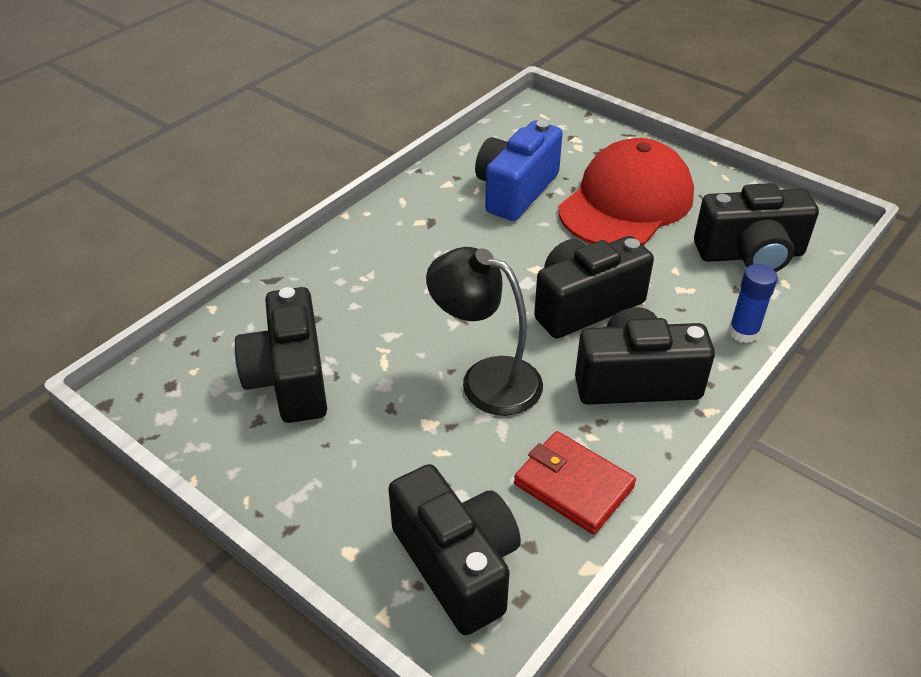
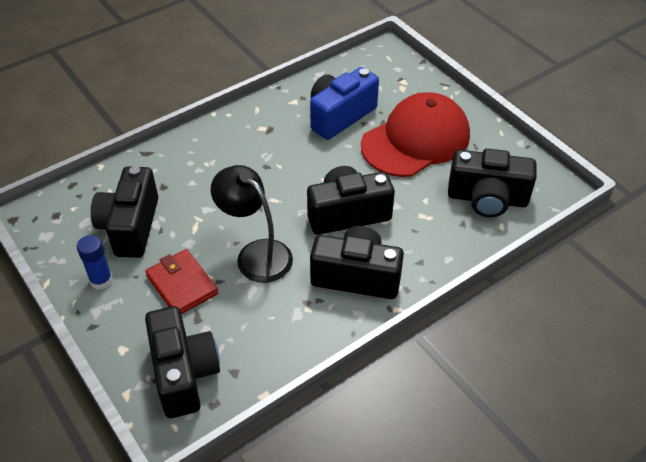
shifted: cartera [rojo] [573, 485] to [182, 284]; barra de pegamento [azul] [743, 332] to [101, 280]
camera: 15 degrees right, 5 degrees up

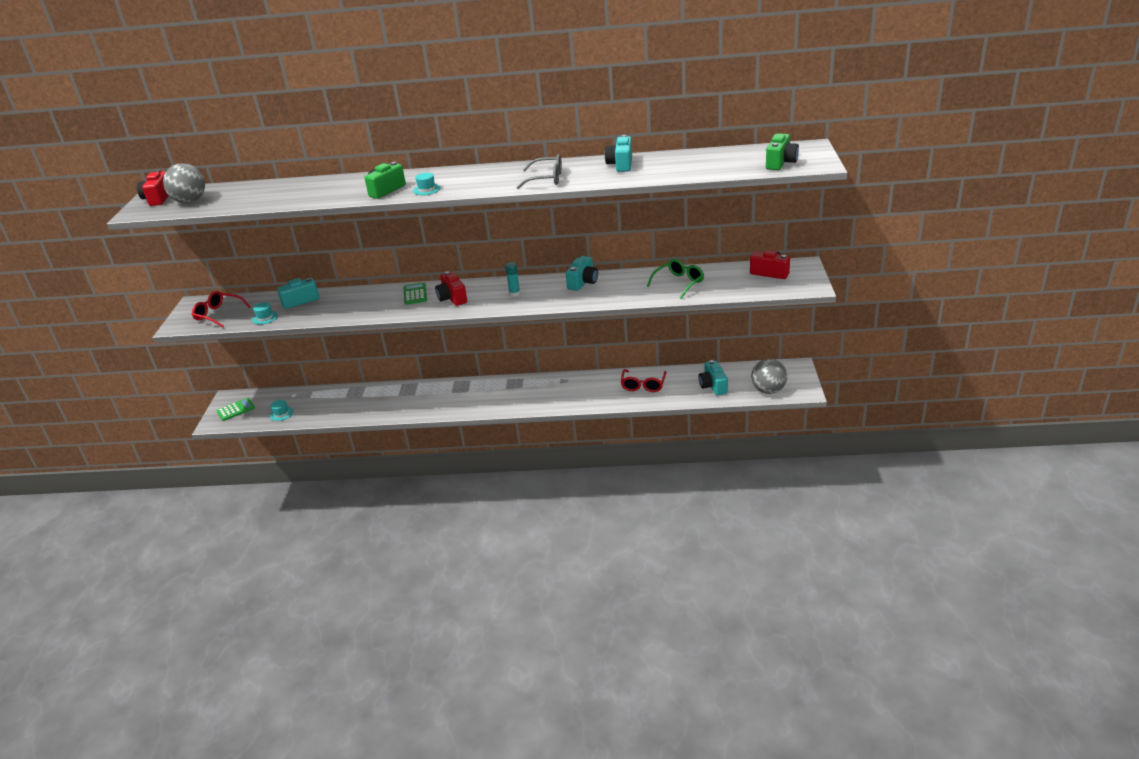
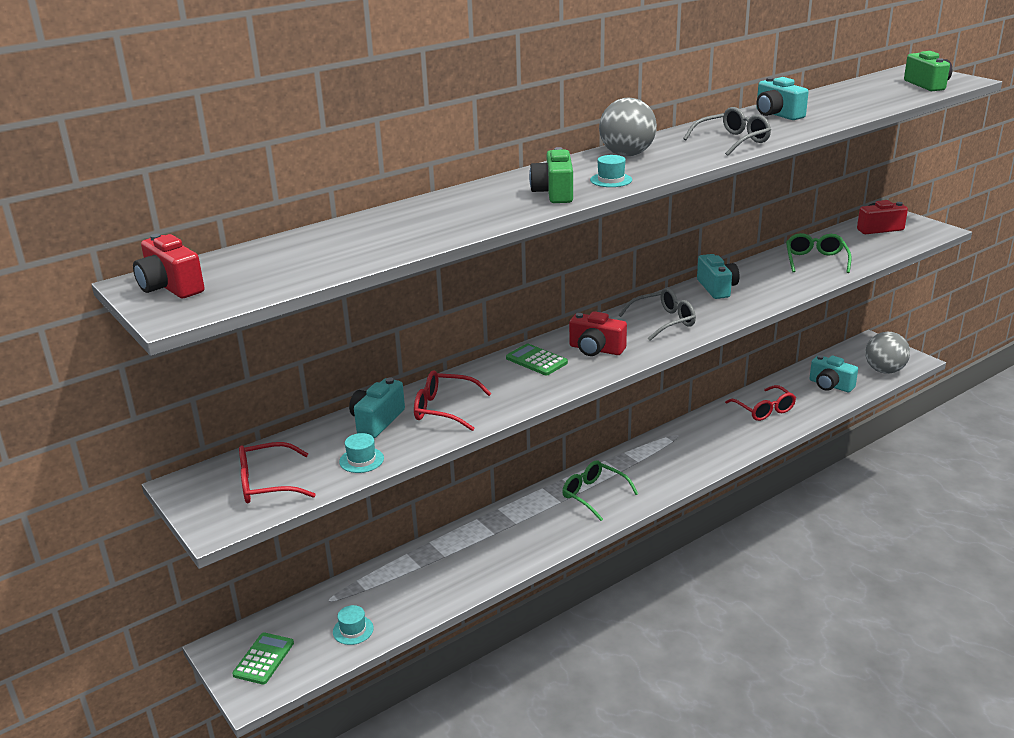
new: gafas [rojo] [444, 409]; gafas [verde] [594, 495]
shifted: pelota [gris] [190, 201] to [627, 155]
swapped: barra de pegamento [turquesa] [514, 294] to gafas [gris] [663, 321]
camera: 40 degrees left, 5 degrees down

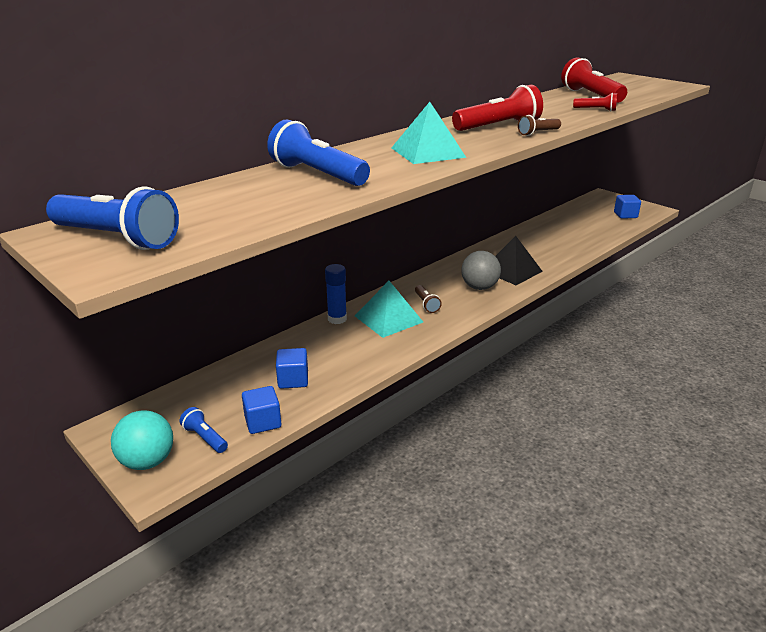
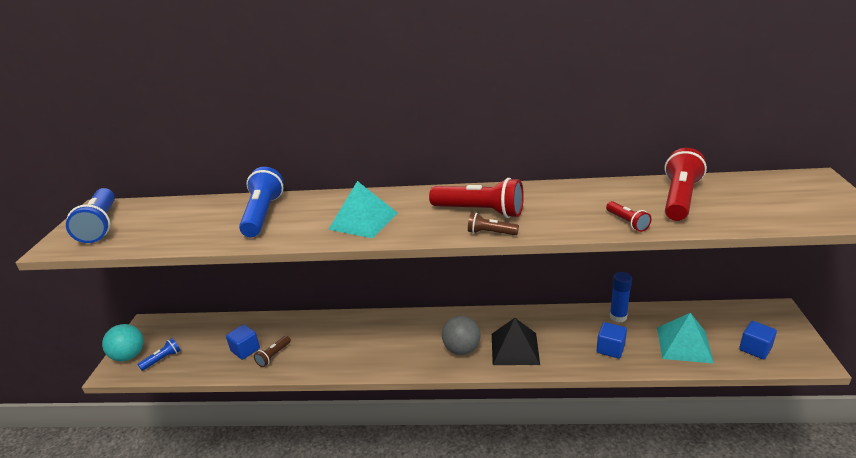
shifted: cubo [azul] [263, 422] to [610, 349]; barra de pegamento [azul] [337, 319] to [618, 317]; pirámide [turquesa] [388, 319] to [684, 344]; lámpara de mano [marrón] [426, 304] to [273, 356]
rotated: lámpara de mano [azul] [205, 438] = [162, 359] 45 degrees clockwise
camera: 50 degrees right, 0 degrees up

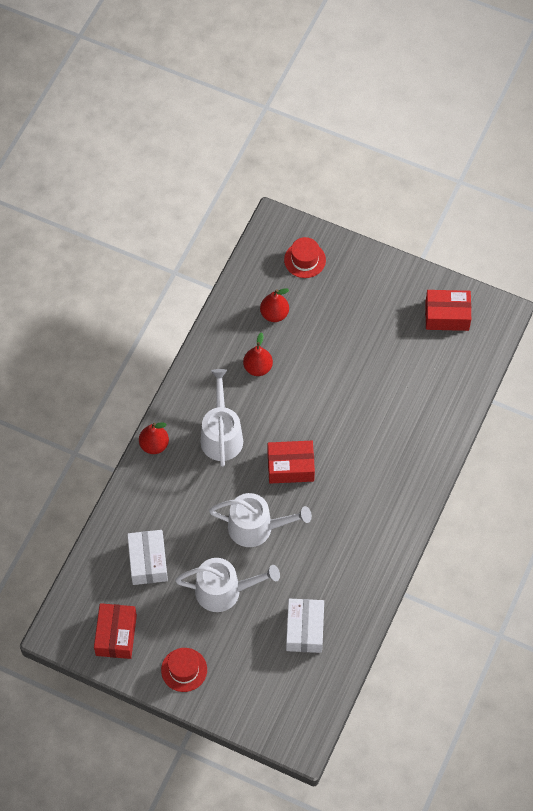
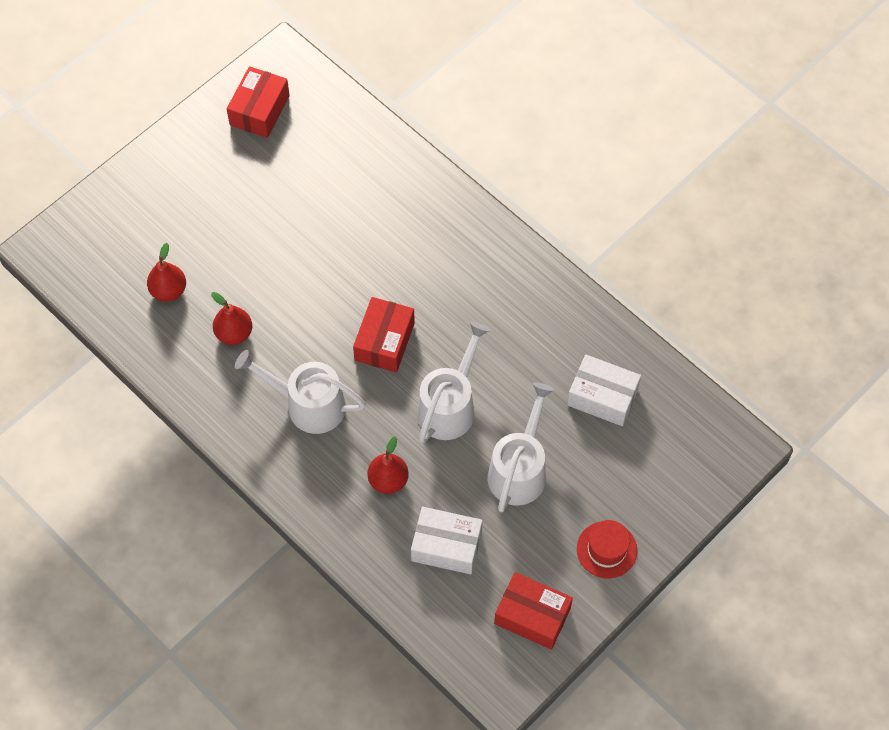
gone: sombrero [rojo] [305, 260]
shifted: pera [rojo] [154, 445] to [388, 480]
camera: 70 degrees left, 0 degrees up

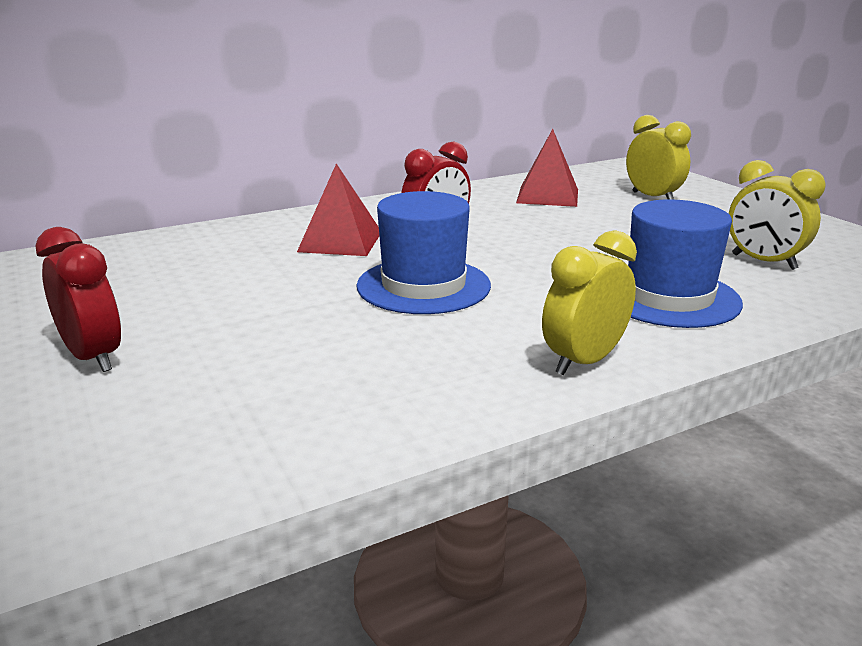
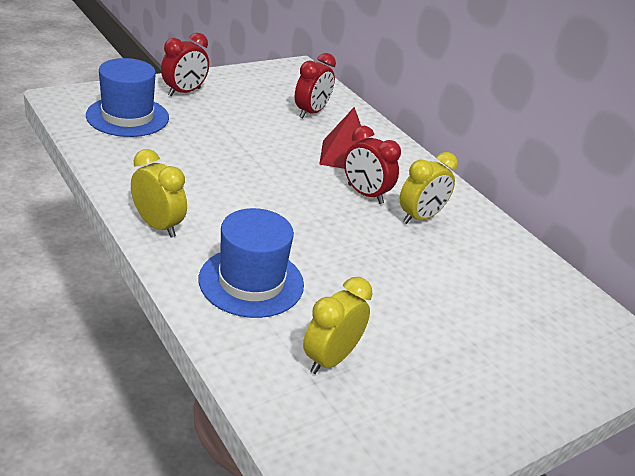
gone: pirámide [rojo] [548, 196]
new: despertador [rojo] [311, 112]
shifted: sombrero [azul] [423, 286] to [127, 116]; despertador [amarillo] [652, 197] to [420, 217]
camera: 80 degrees right, 10 degrees up

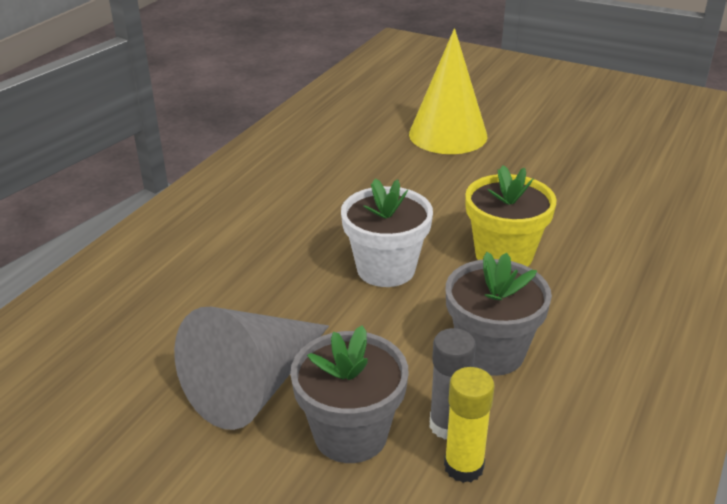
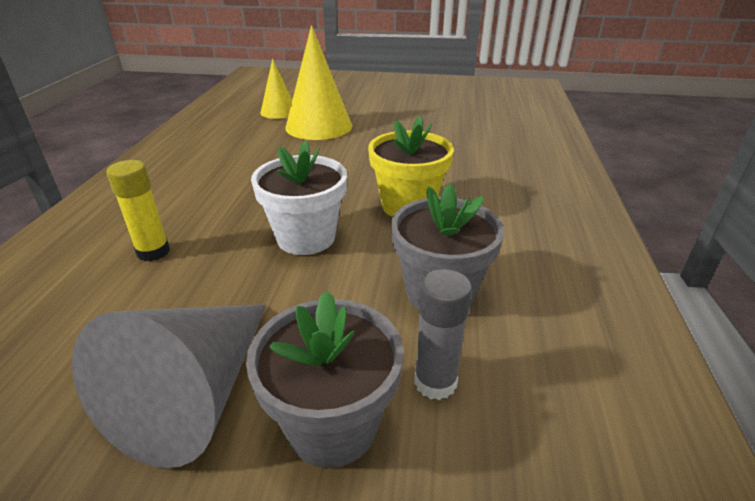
new: cono [amarillo] [279, 112]
shifted: barra de pegamento [amarillo] [463, 466] to [153, 252]
camera: 20 degrees left, 0 degrees up

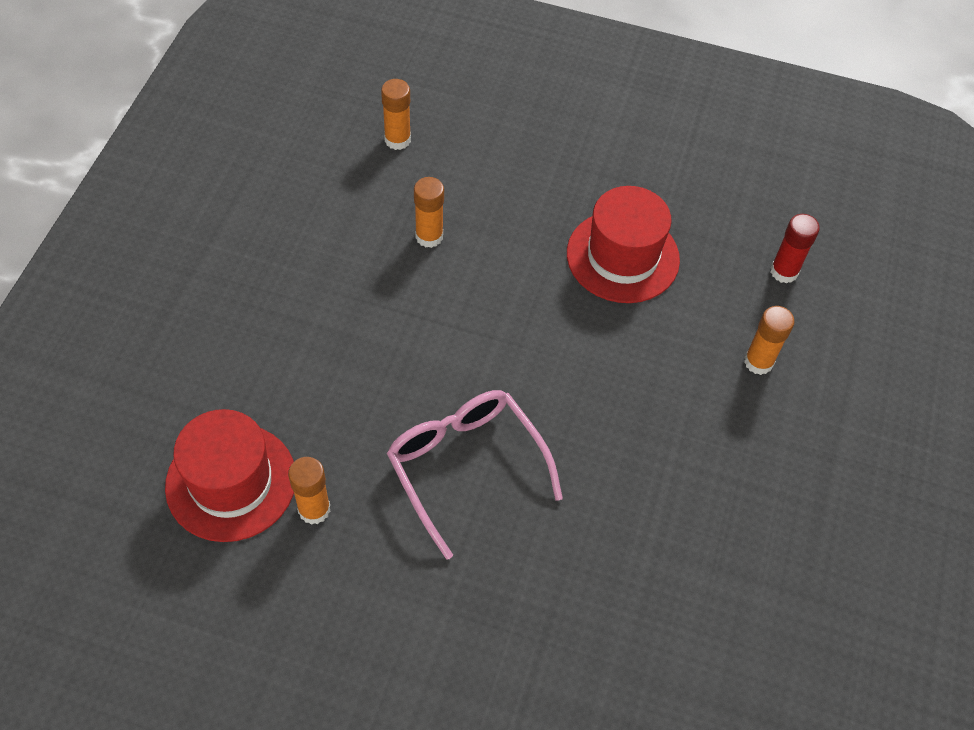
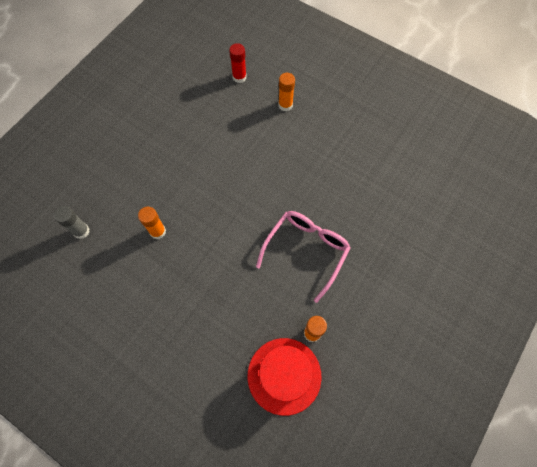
gone: sombrero [rojo] [622, 256]
repainted: barra de pegamento [naranja] [397, 140] to barra de pegamento [gris] [81, 231]
rotated: gafas [rosa] [465, 466] = [306, 251] 135 degrees clockwise
camera: 70 degrees left, 10 degrees up

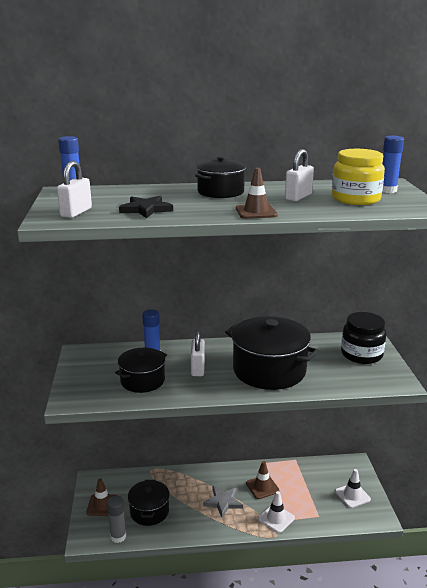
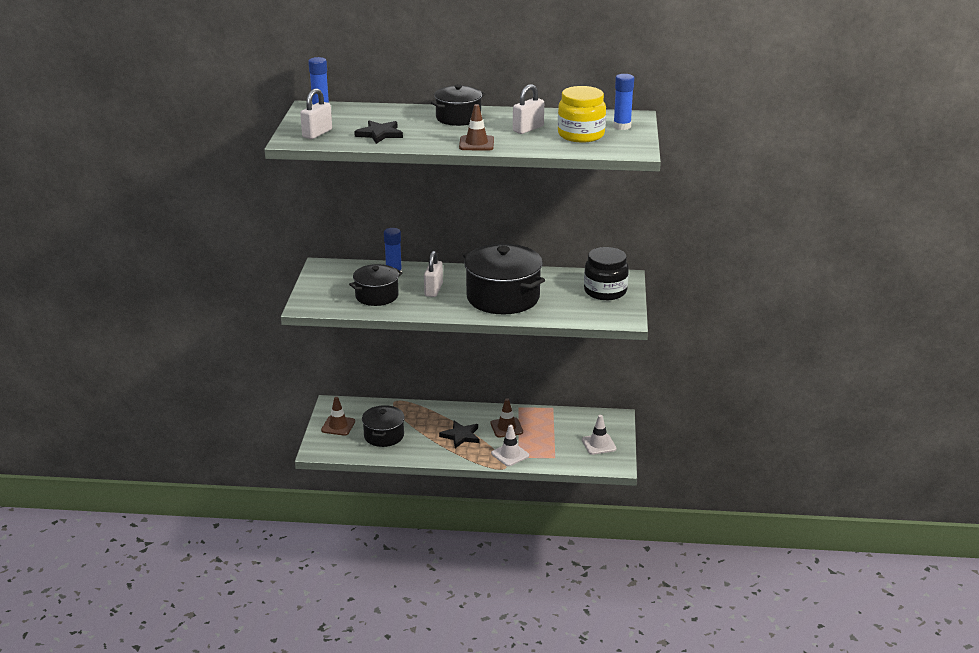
gone: barra de pegamento [gris] [118, 536]
repainted: estrella [gris] [223, 502] to estrella [negro] [461, 436]
camera: 10 degrees right, 5 degrees up

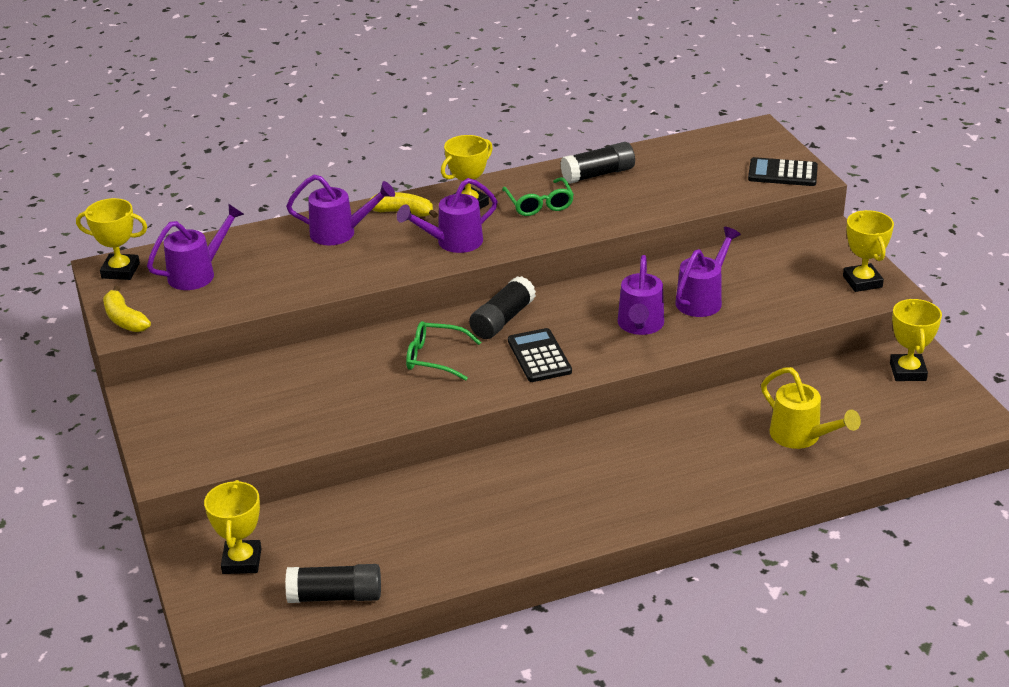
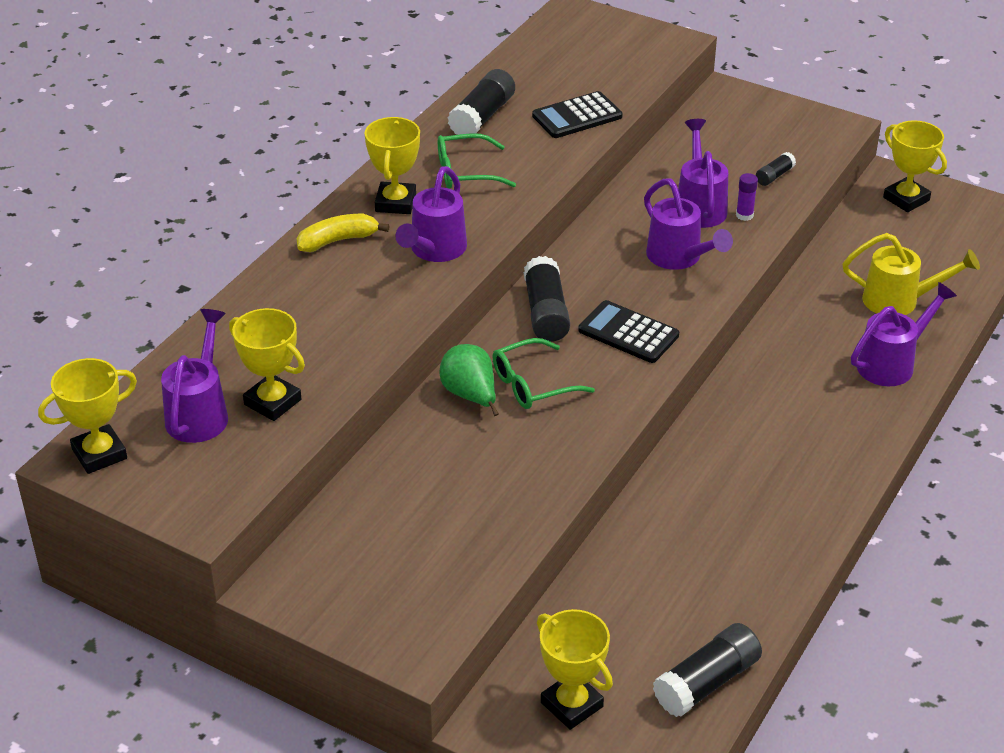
gone: plátano [amarillo] [124, 319]
new: pera [verde] [470, 396]; barra de pegamento [morado] [744, 215]; barra de pegamento [negro] [774, 176]
shifted: regadera [morado] [340, 233] to [891, 363]; calculadora [negro] [782, 173] to [577, 116]; trofeo [amarillo] [862, 282] to [272, 402]
rotated: gafas [verde] [539, 204] = [466, 172] 135 degrees clockwise
camera: 40 degrees left, 5 degrees up

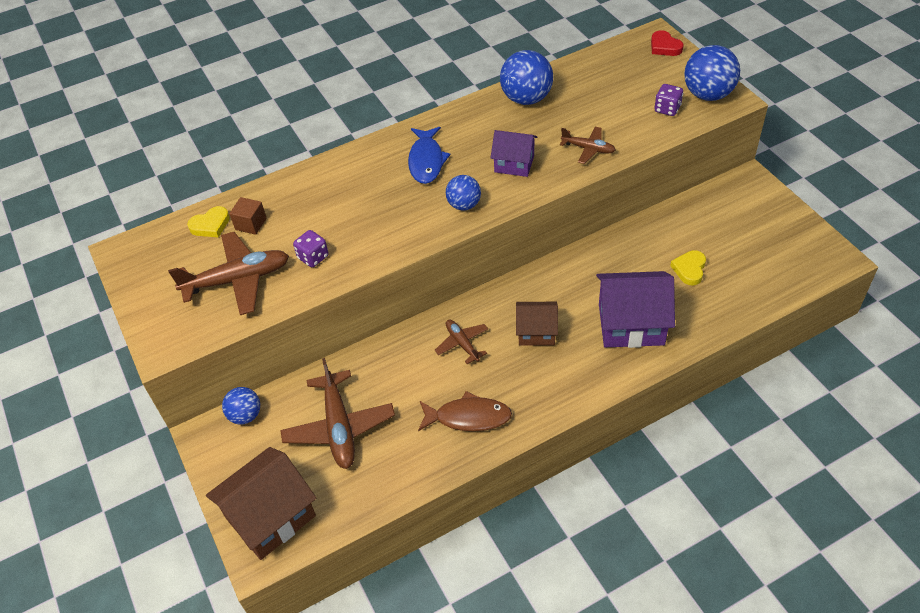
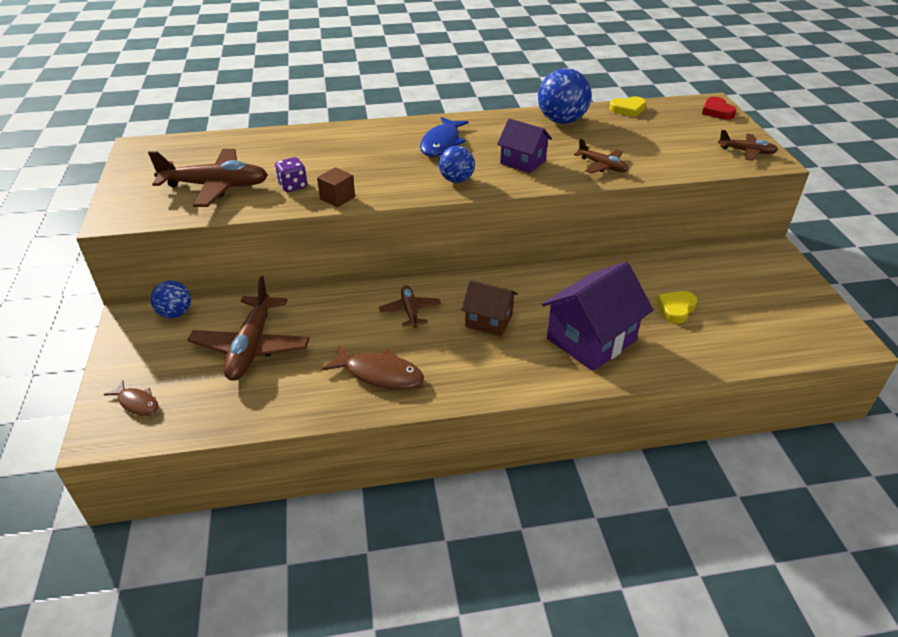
gone: dado [morado] [667, 109]
shifted: corazón [amarillo] [210, 225] to [628, 109]; cubo [marrón] [251, 224] to [337, 198]
swapped: casa [marrón] [270, 516] to pez [marrón] [137, 403]; pelota [azul] [708, 94] to avión [marrón] [746, 152]
rotated: casa [morado] [631, 324] = [591, 339] 60 degrees counterclockwise
camera: 15 degrees right, 10 degrees down

